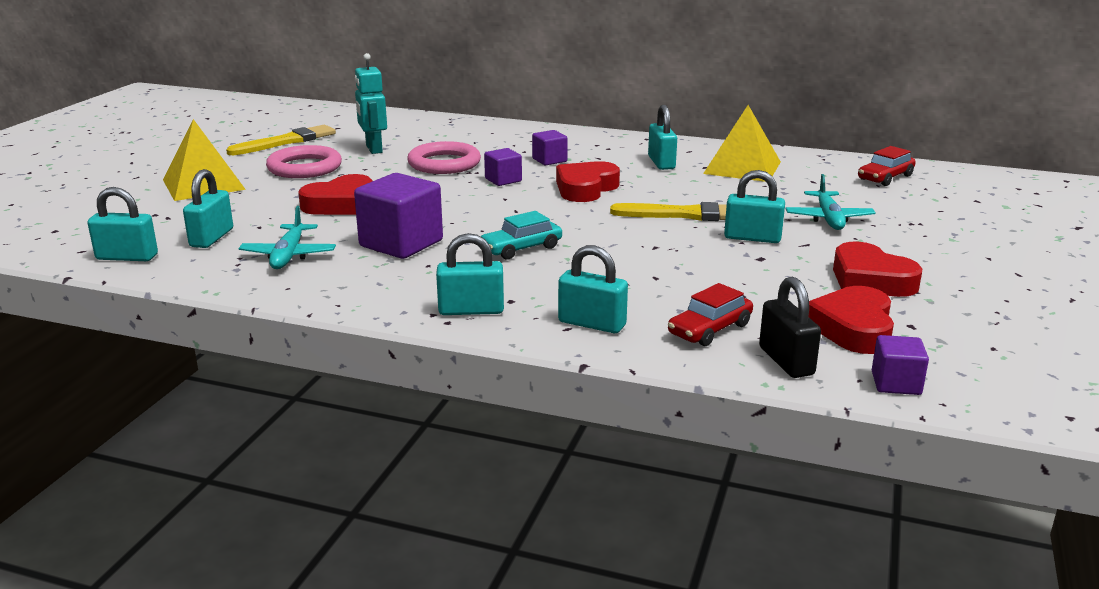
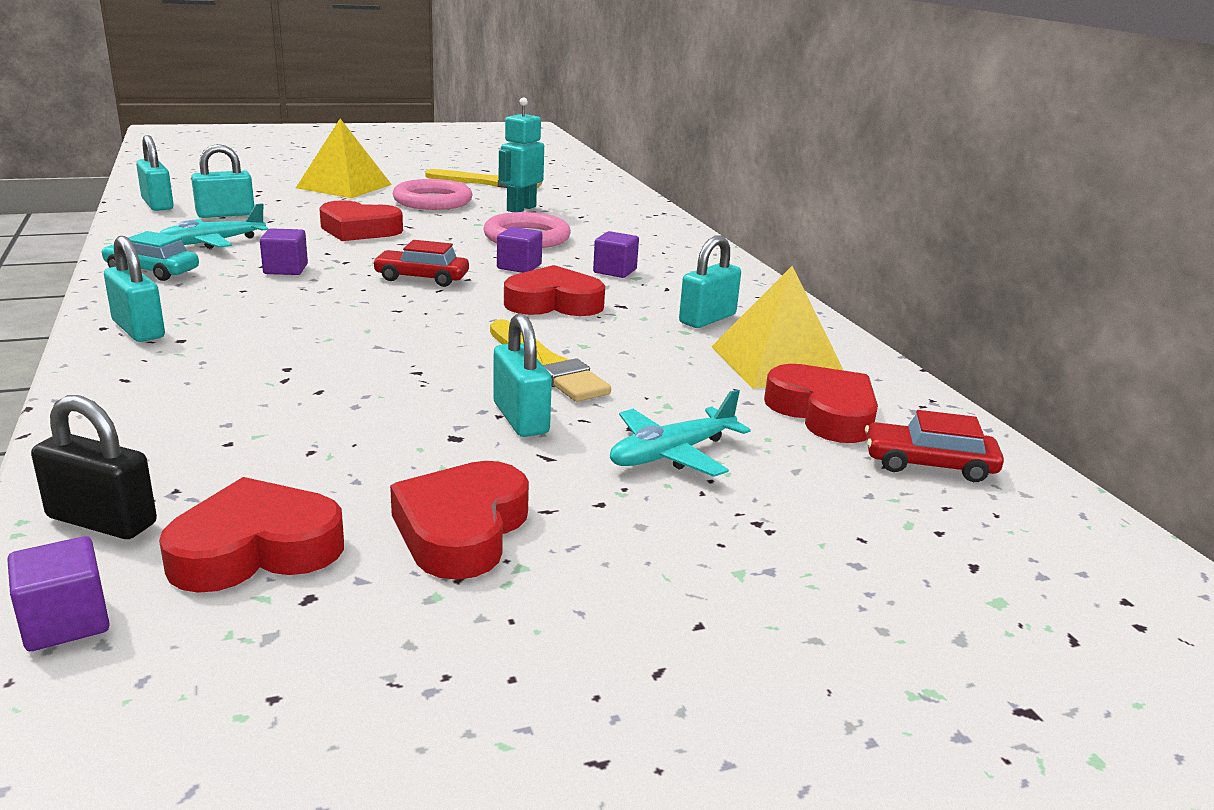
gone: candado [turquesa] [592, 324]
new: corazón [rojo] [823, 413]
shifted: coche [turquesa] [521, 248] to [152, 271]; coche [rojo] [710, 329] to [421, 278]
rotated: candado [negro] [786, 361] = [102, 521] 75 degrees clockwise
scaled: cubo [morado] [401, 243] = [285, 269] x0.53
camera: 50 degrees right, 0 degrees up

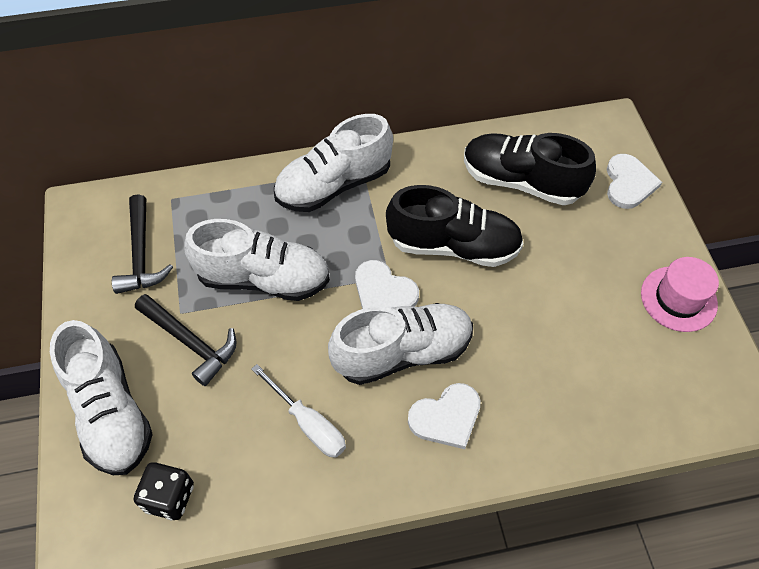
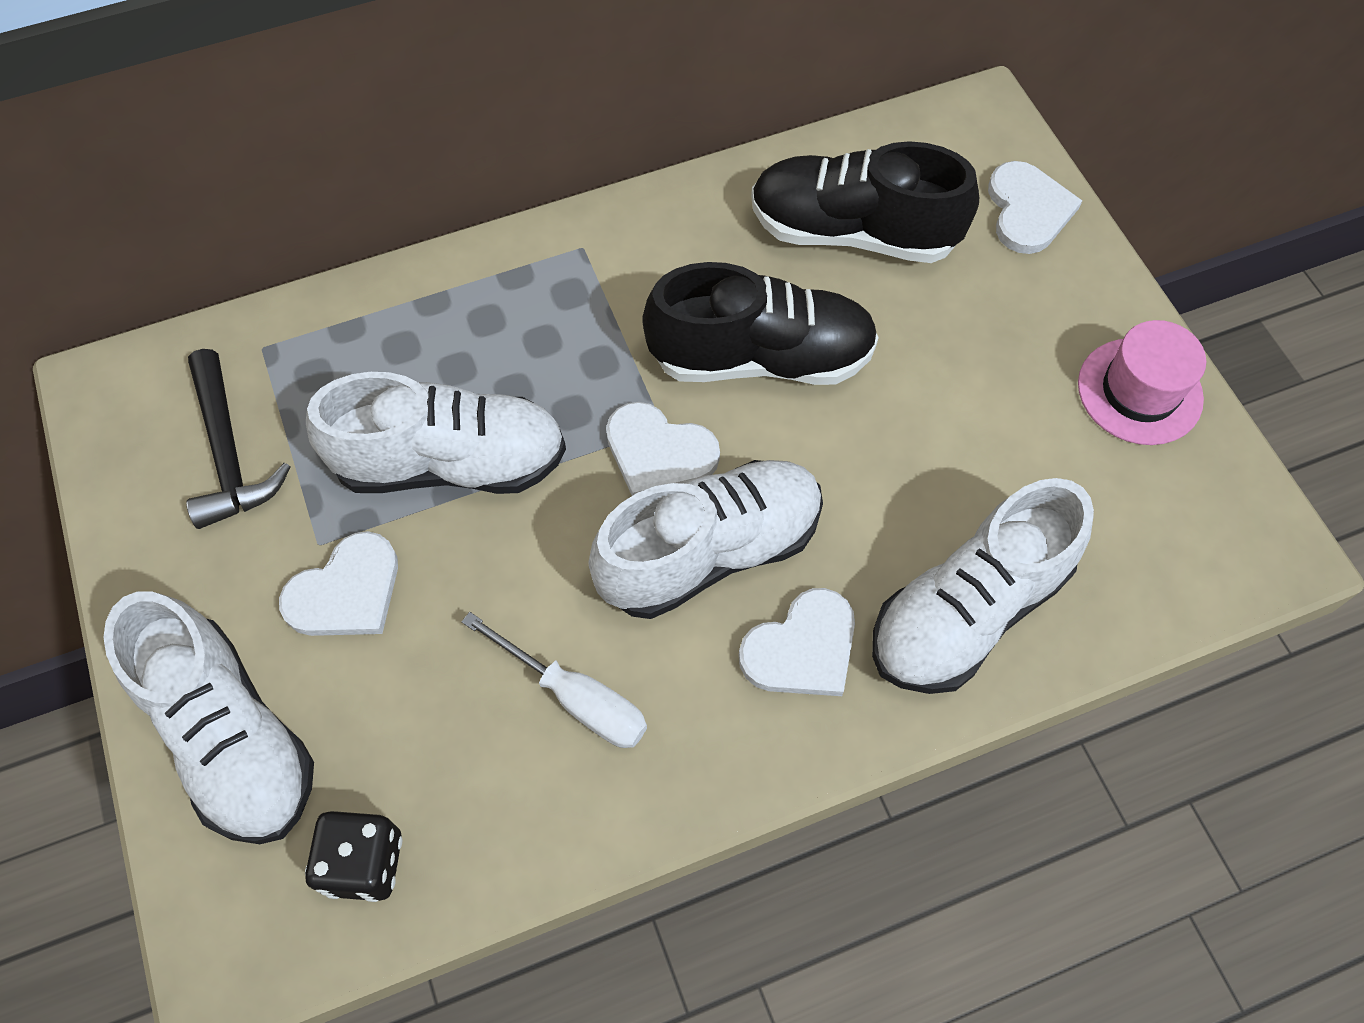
shifted: zapato [blanco] [334, 185] to [967, 610]
swapped: martillo [negro] [190, 342] to corazón [blanco] [346, 591]
camera: 10 degrees left, 5 degrees up

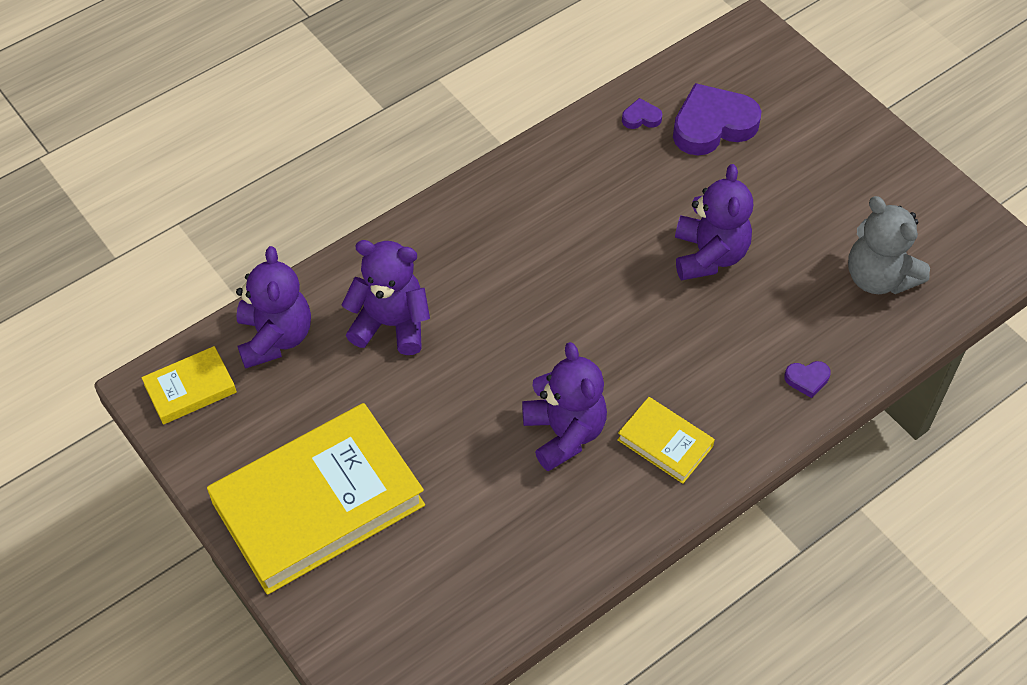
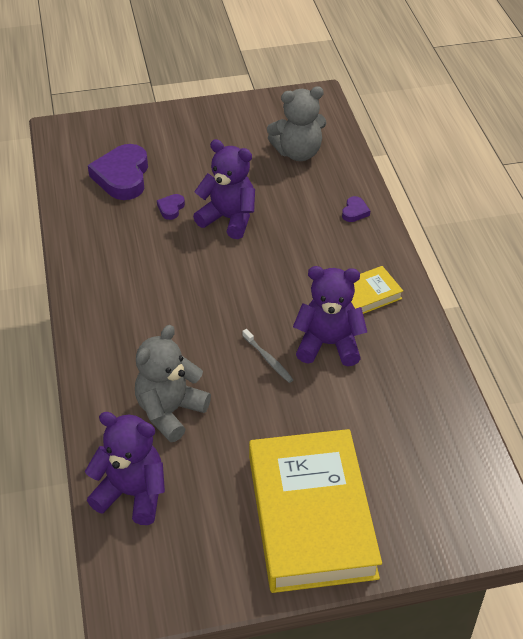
gone: libro [amarillo] [190, 388]
new: cepillo de dientes [gris] [268, 360]
shifted: corazón [morado] [641, 117] to [171, 208]
repainted: osito [morado] [391, 324] to osito [gris] [170, 411]
camera: 65 degrees left, 10 degrees down

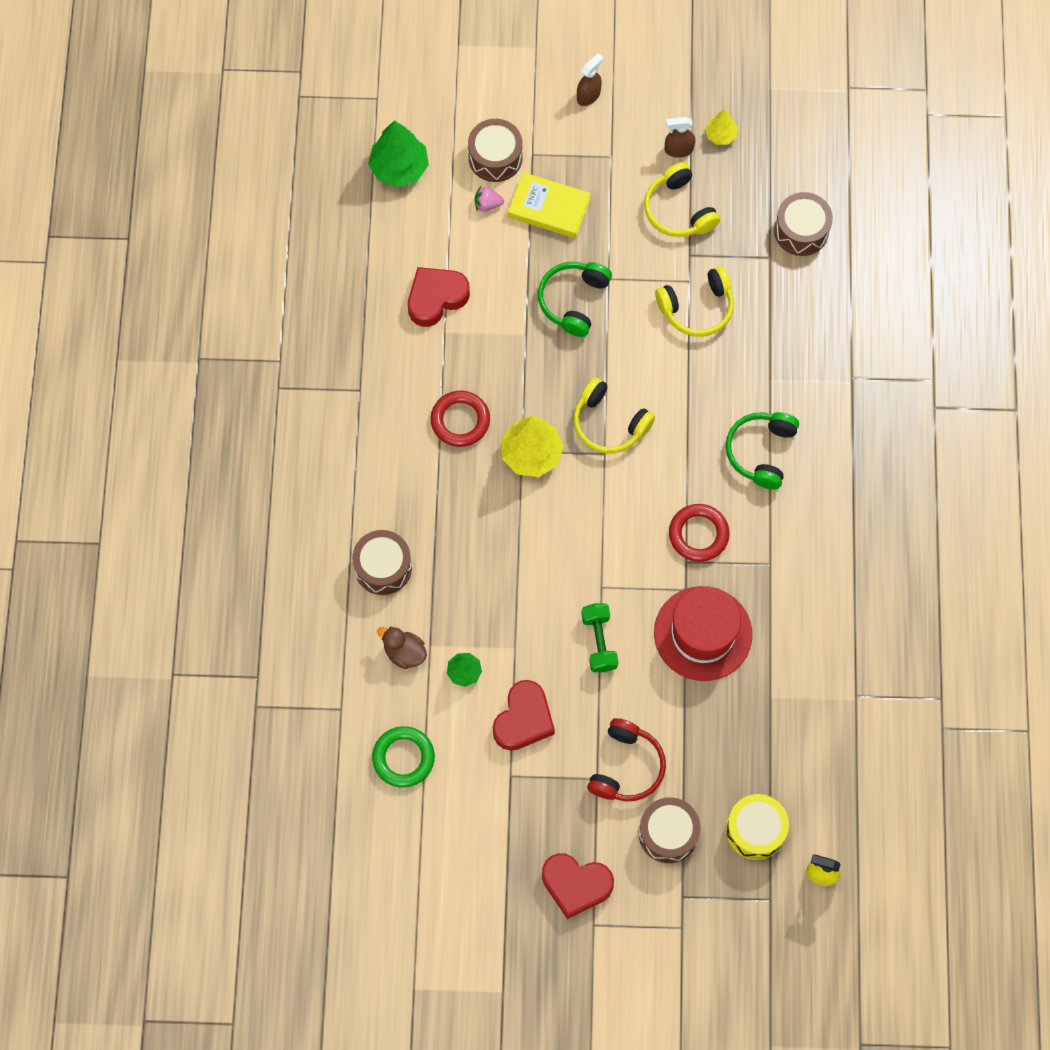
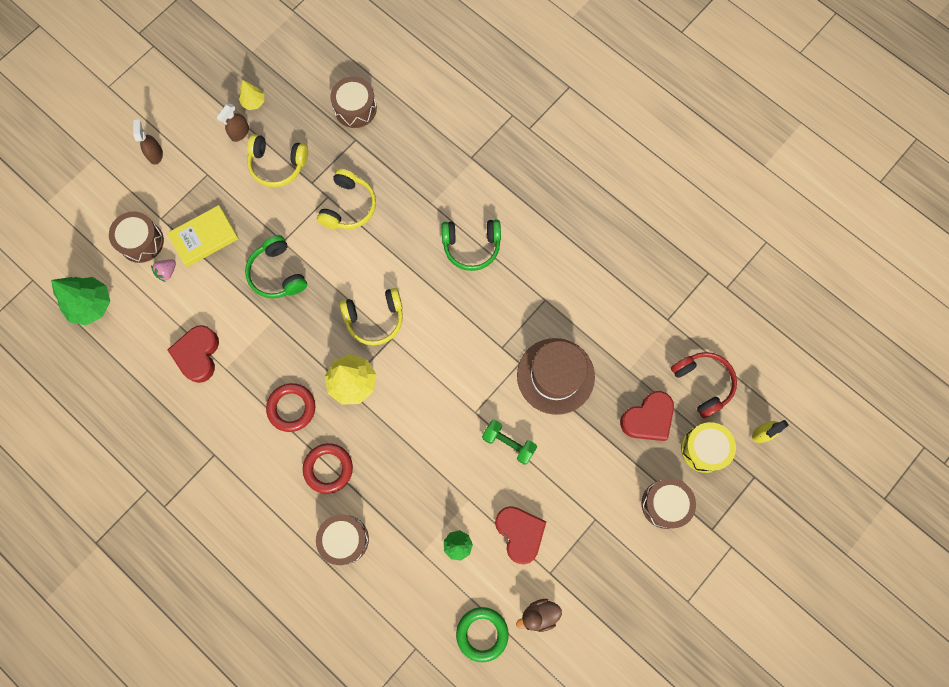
shifted: pato [marrón] [404, 652] to [539, 615]; corazón [rojo] [576, 885] to [648, 419]; auriculares [rojo] [626, 767] to [702, 384]; anillo [rojo] [698, 534] to [328, 468]
repainted: sombrero [rojo] [703, 633] to sombrero [marrón] [555, 376]
rotated: auriculares [verde] [761, 452] = [471, 246] 60 degrees counterclockwise
camera: 50 degrees left, 5 degrees up

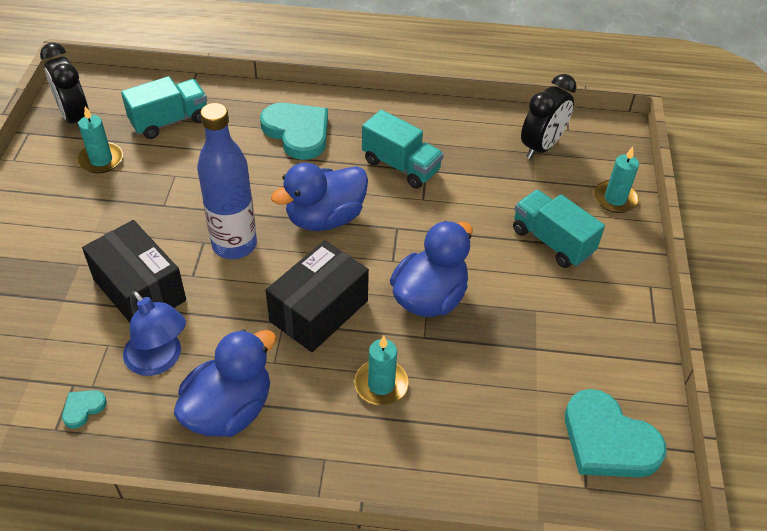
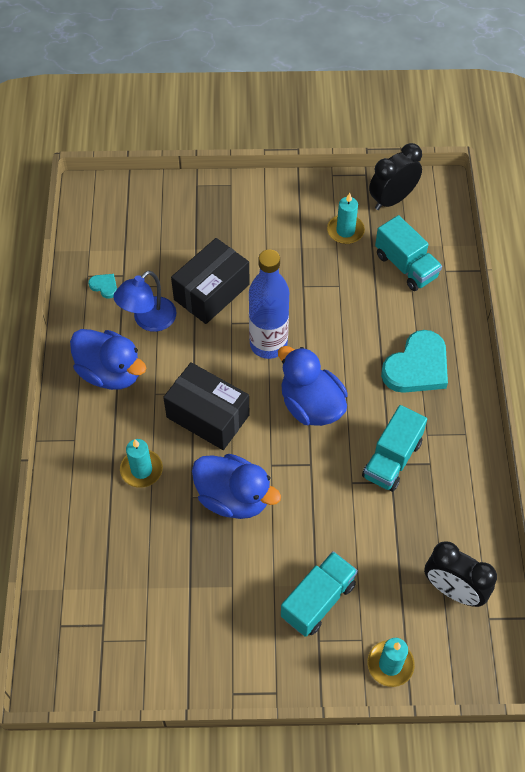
gone: corazón [turquesa] [608, 440]
camera: 85 degrees right, 10 degrees up

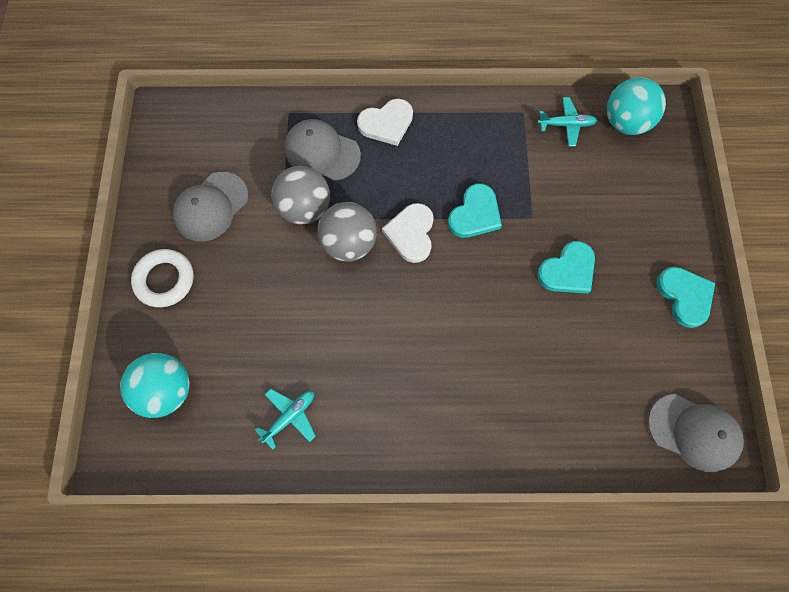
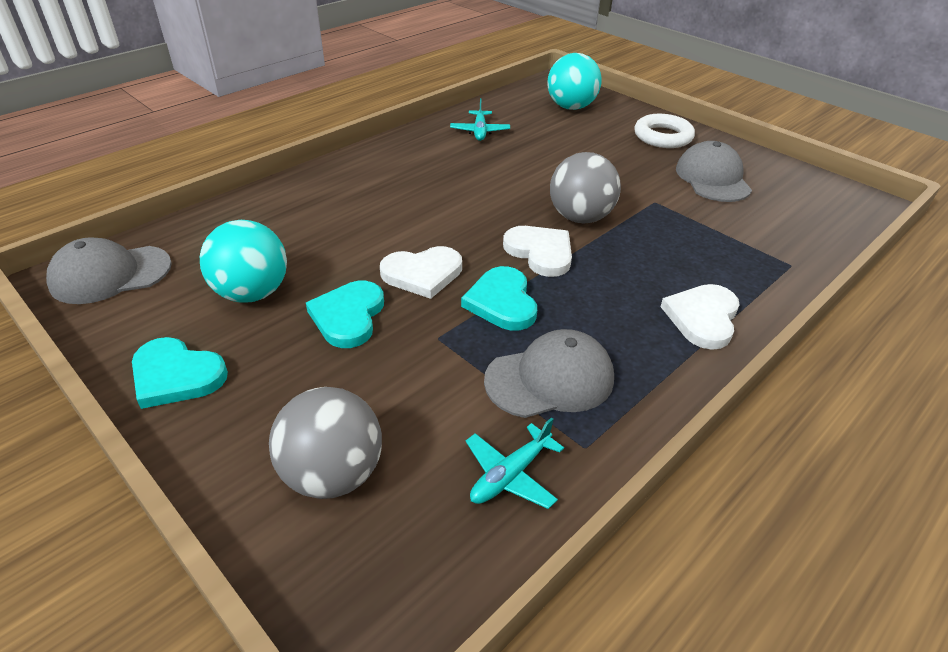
new: corazón [blanco] [422, 274]
shifted: pelota [gris] [305, 208] to [333, 474]; gorra [gris] [322, 152] to [550, 379]; pelota [turquesa] [625, 122] to [252, 293]
camera: 135 degrees right, 30 degrees down

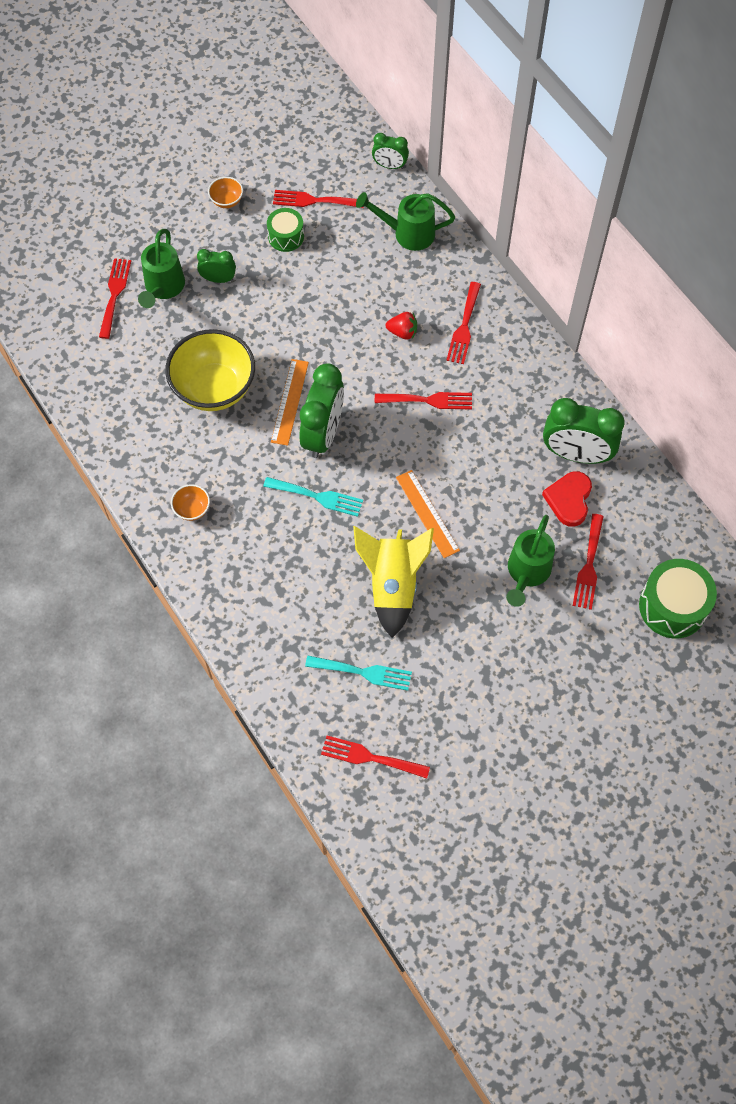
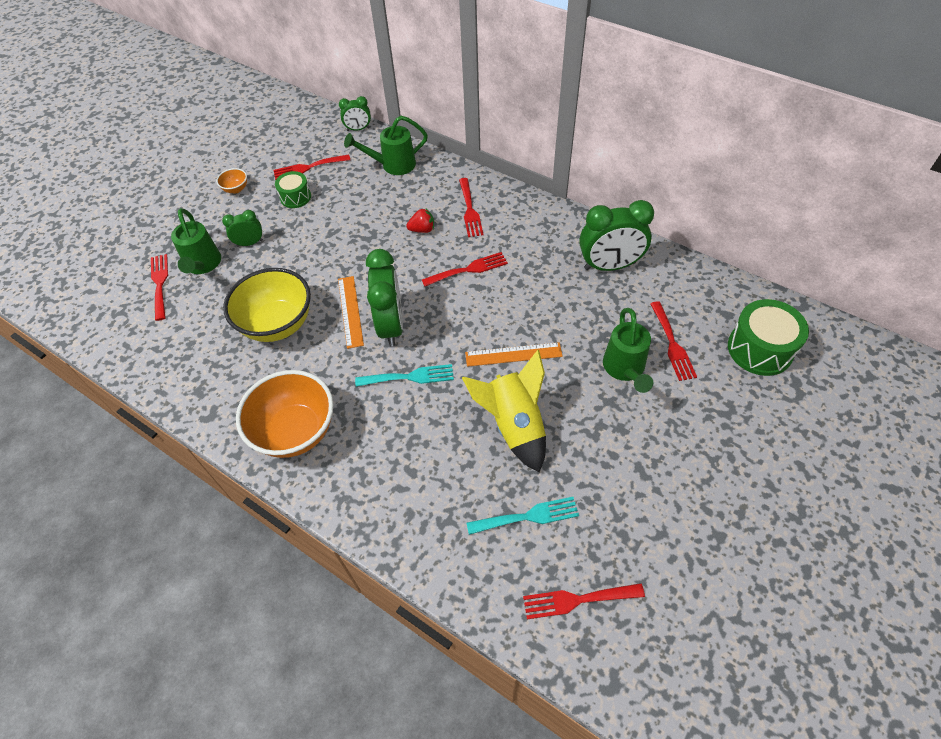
gone: corazón [rojo] [569, 500]
rotated: regla [naranja] [427, 513] = [513, 354] 45 degrees counterclockwise
scaled: cuenco [naranja] [192, 509] = [295, 431] x2.36
camera: 20 degrees left, 10 degrees down

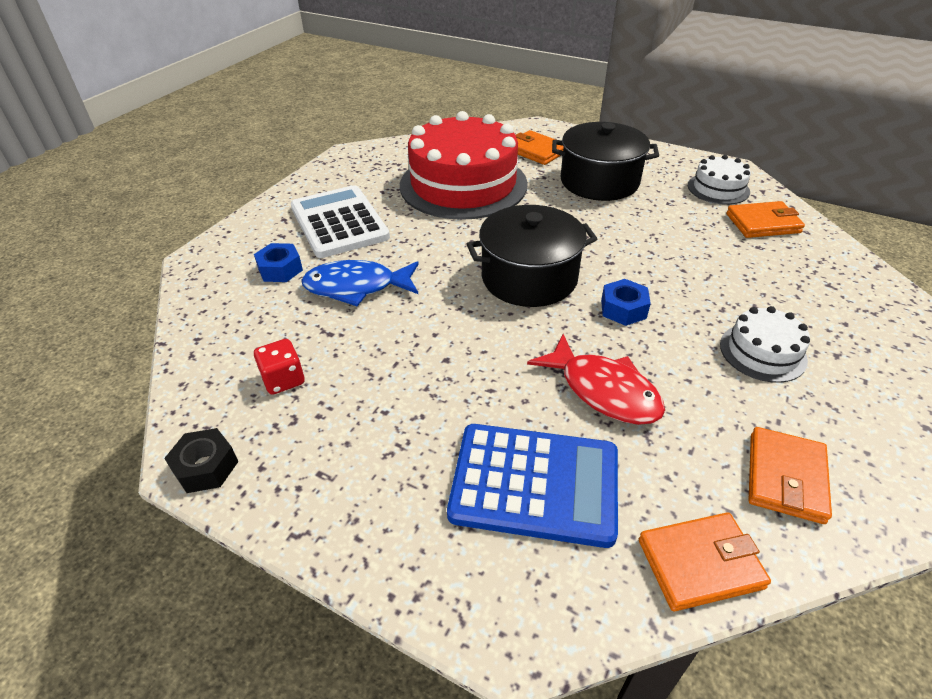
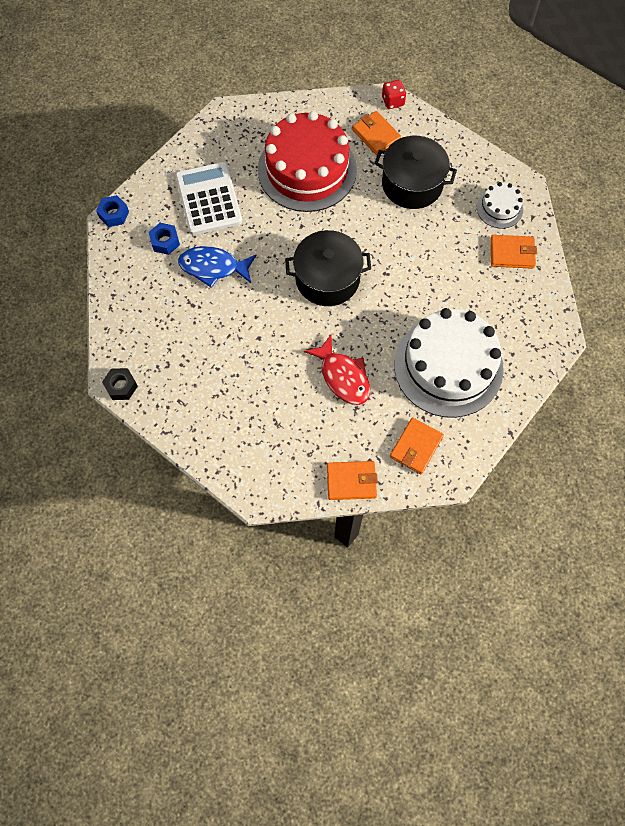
gone: calculadora [azul] [534, 484]
shifted: dado [rojo] [283, 380] to [393, 101]; tuerca [azul] [623, 309] to [114, 214]
scaled: tarta [blanco] [762, 352] = [448, 366] x2.18
camera: 10 degrees right, 25 degrees up

